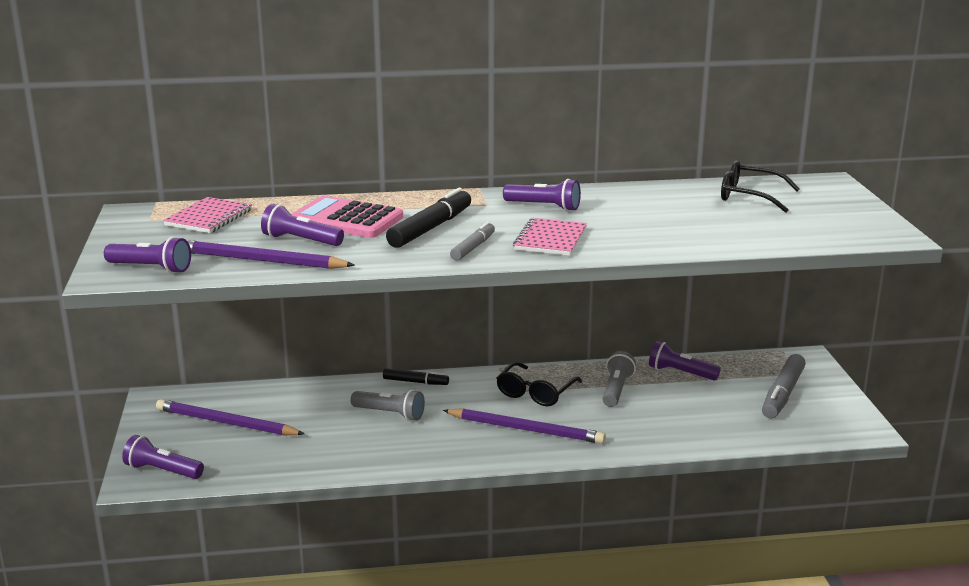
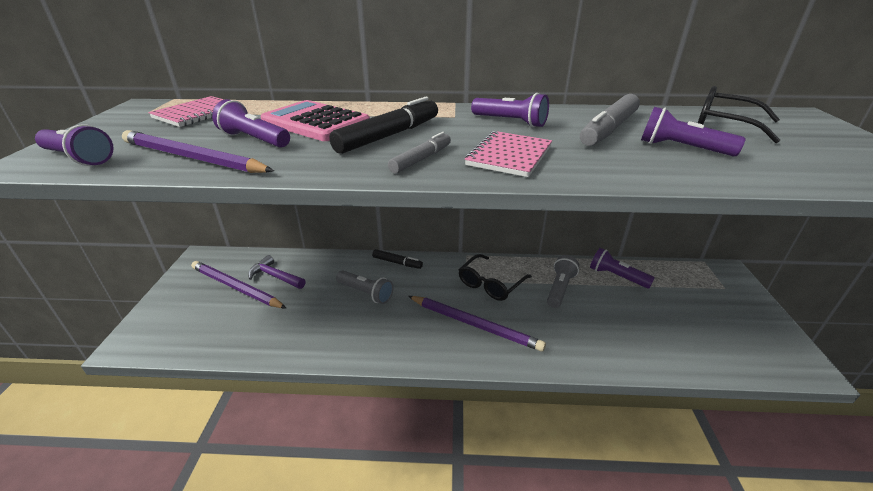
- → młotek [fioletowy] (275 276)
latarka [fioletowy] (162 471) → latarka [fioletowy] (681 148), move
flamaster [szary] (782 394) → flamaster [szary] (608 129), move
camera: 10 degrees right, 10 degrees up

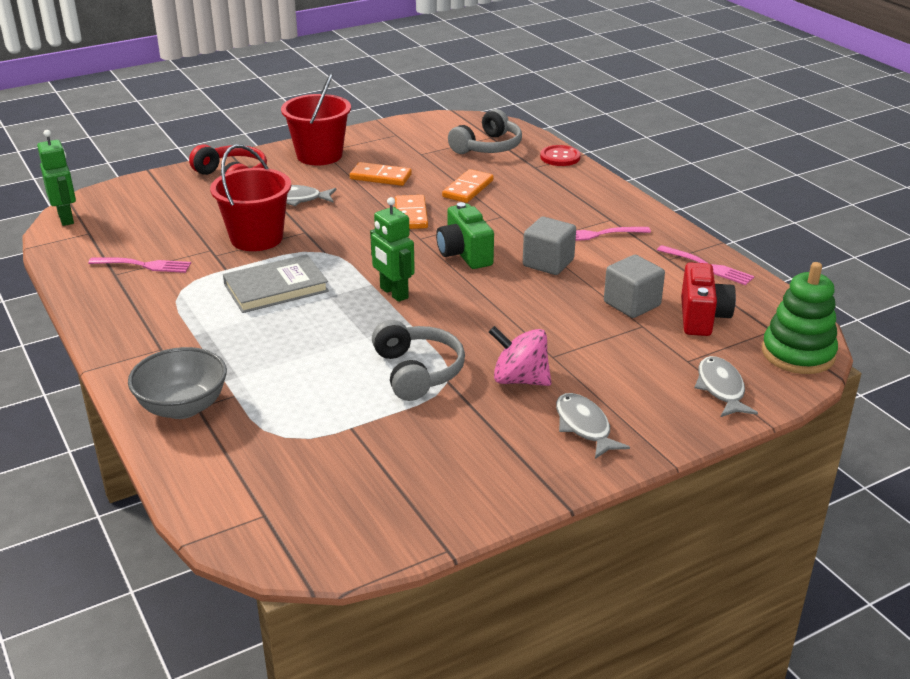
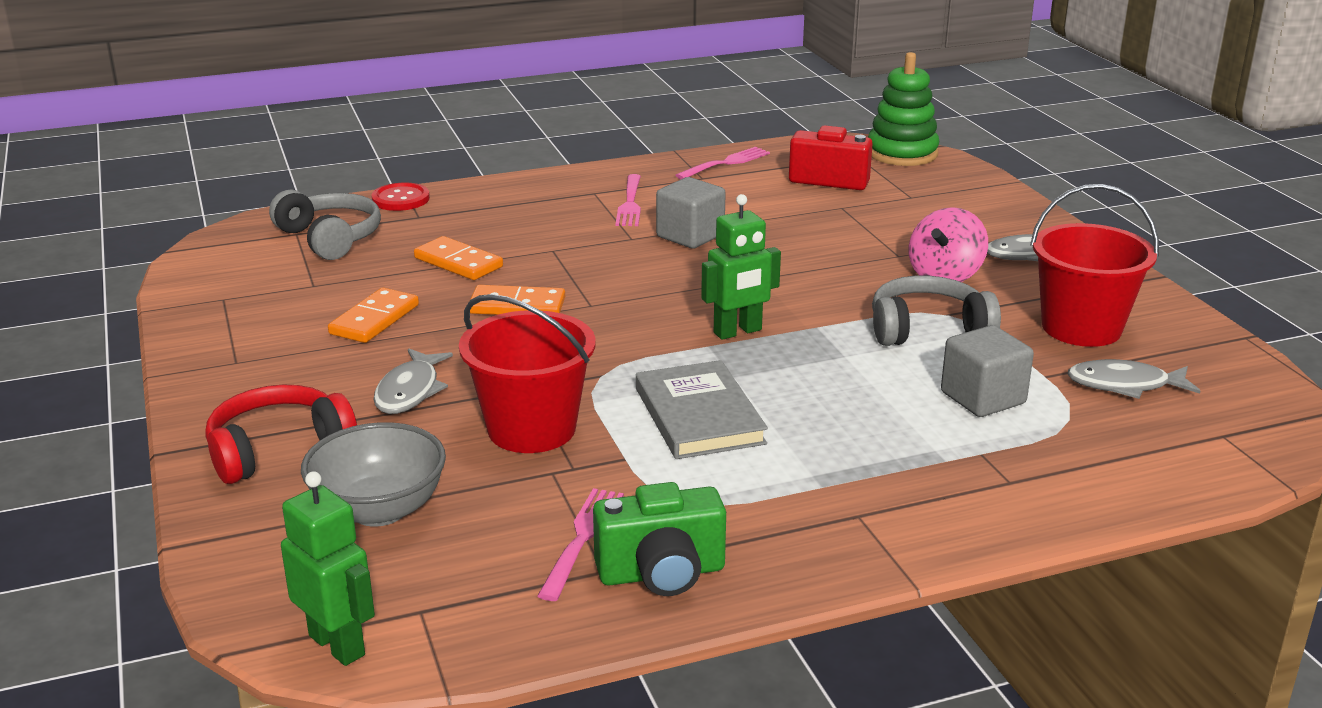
miska [szary] (183 407) → miska [szary] (379 510), move
wiadro [czerwony] (319 155) → wiadro [czerwony] (1081 328), move
aparat fotograficzny [zielony] (464 254) → aparat fotograficzny [zielony] (661 573), move
sześcian [szary] (632 304) → sześcian [szary] (983 398), move
ryba [szary] (721 388) → ryba [szary] (1124 385), move
robot [zielony] (66 218) → robot [zielony] (337 645), 60 degrees clockwise
camera: 80 degrees left, 5 degrees down

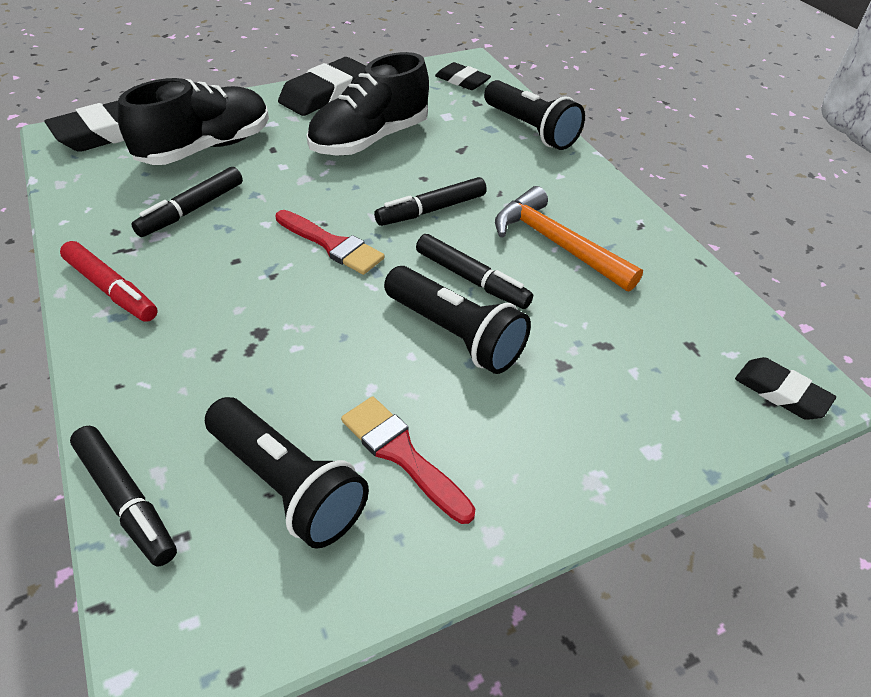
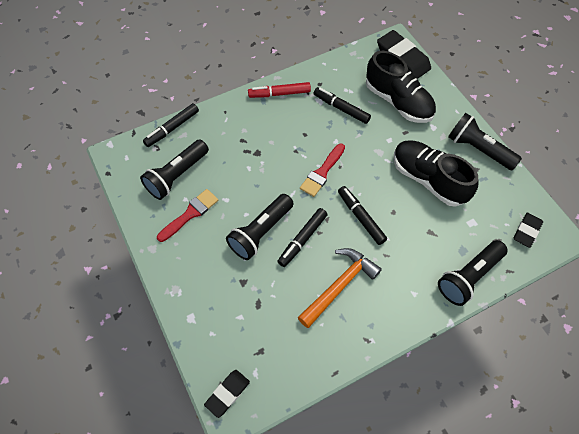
gumka do mazania [czarny] (326 93) → latarka [czarny] (478 149)
flamaster [czerwony] (111 289) → flamaster [czerwony] (279 94), 45 degrees clockwise
camera: 90 degrees right, 15 degrees up

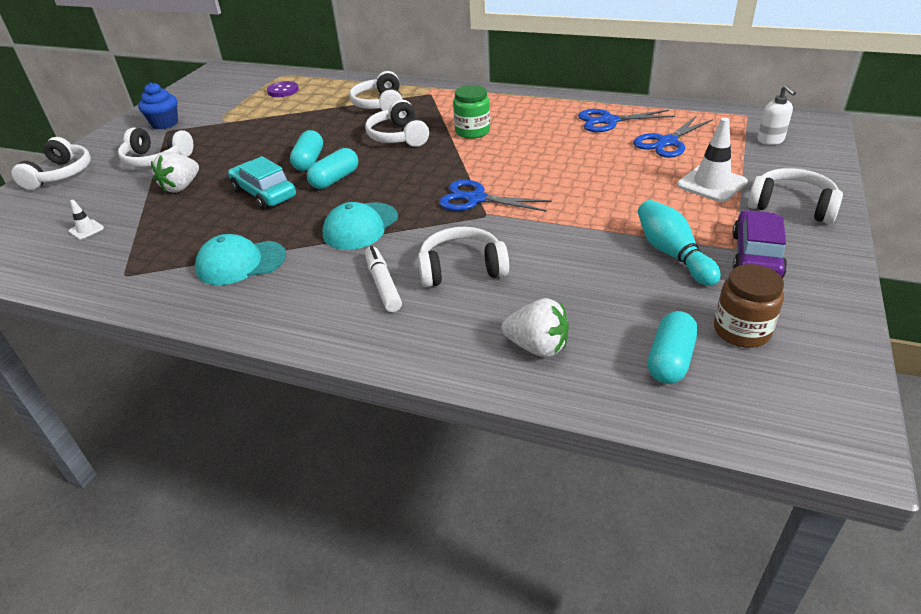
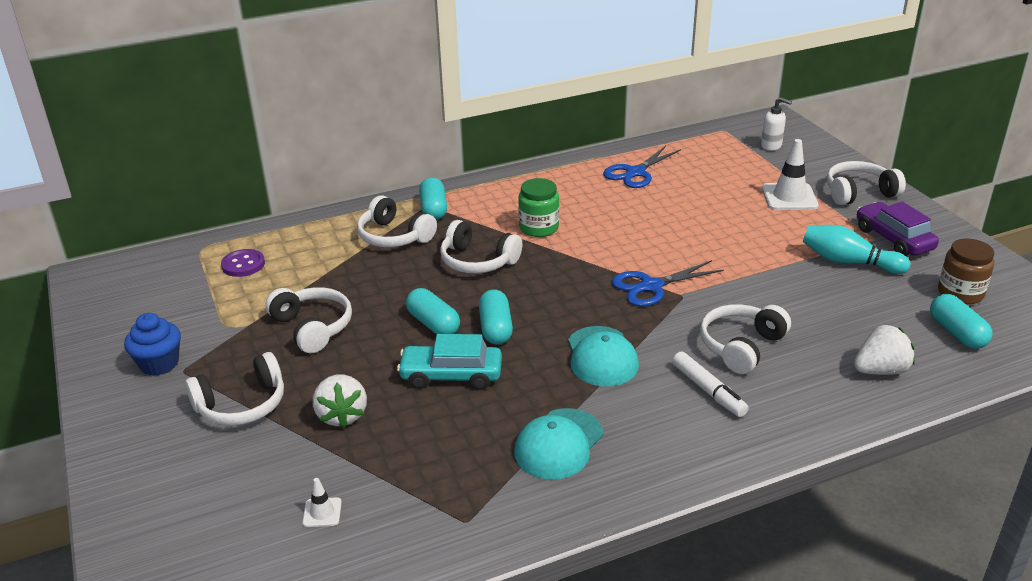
nożyczki [niebieski] (667 142) → -
- → kapsułka [turkusowy] (433 209)
słuchawki [biały] (61 174) → słuchawki [biały] (313 327), move
flamaster [biały] (383 284) → flamaster [biały] (708 391), 150 degrees counterclockwise
camera: 45 degrees left, 5 degrees down

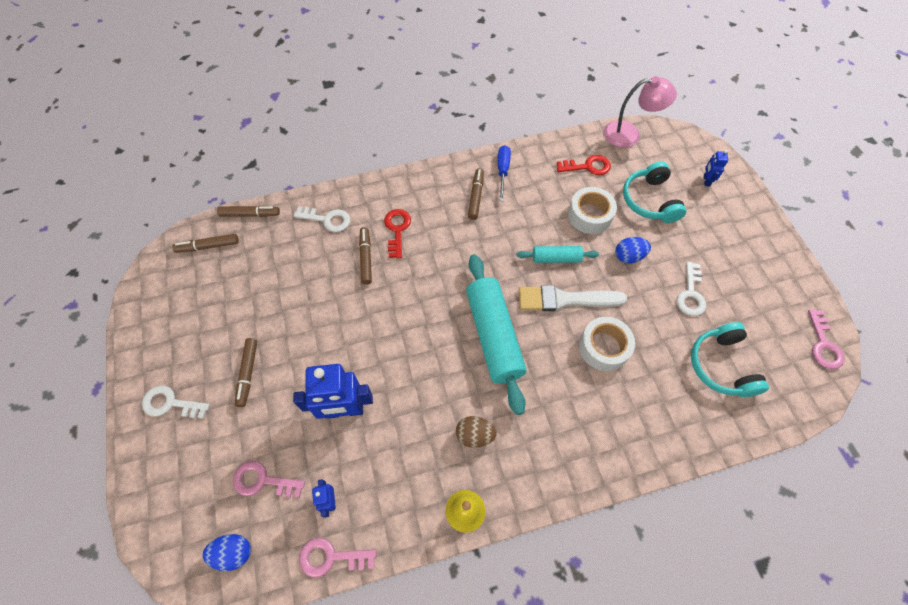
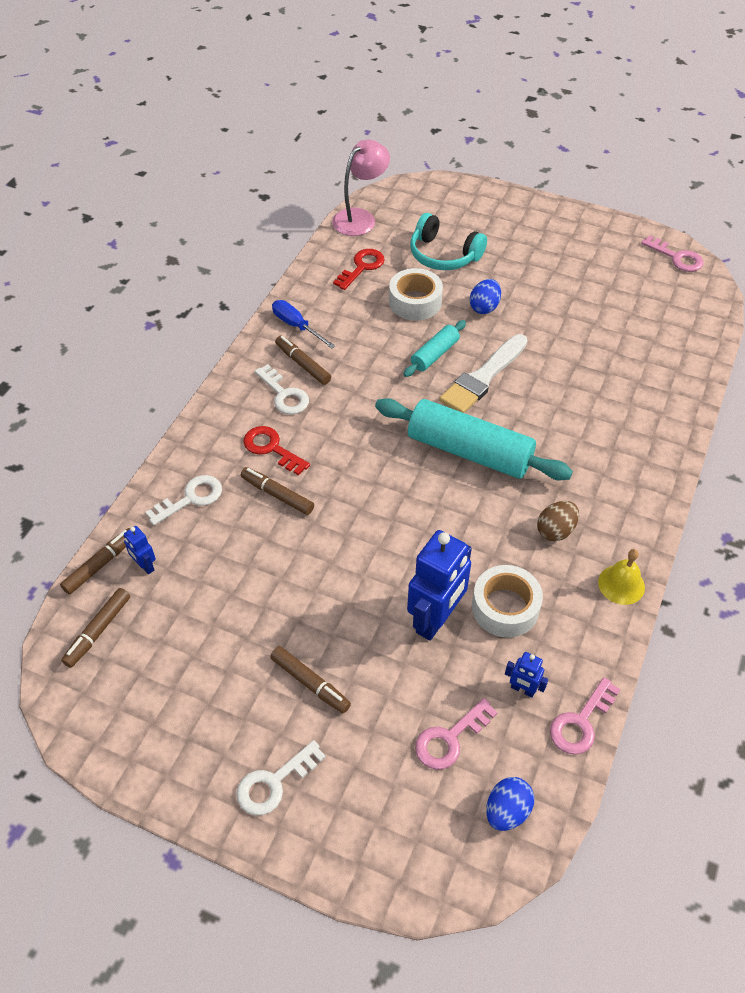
słuchawki [turkusowy] (721 365) → -
taśma klejąca [biały] (603 347) → taśma klejąca [biały] (505 607), move
klucz [biały] (690 294) → klucz [biały] (284 394), move
robot [niebieski] (706 180) → robot [niebieski] (145 566), move
camera: 50 degrees left, 10 degrees down

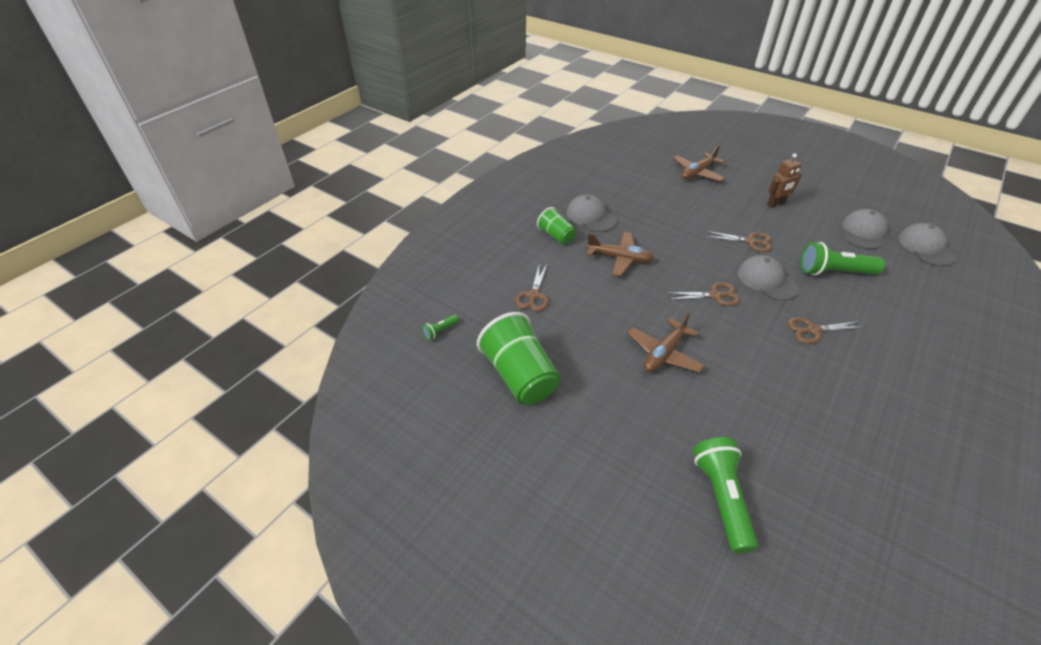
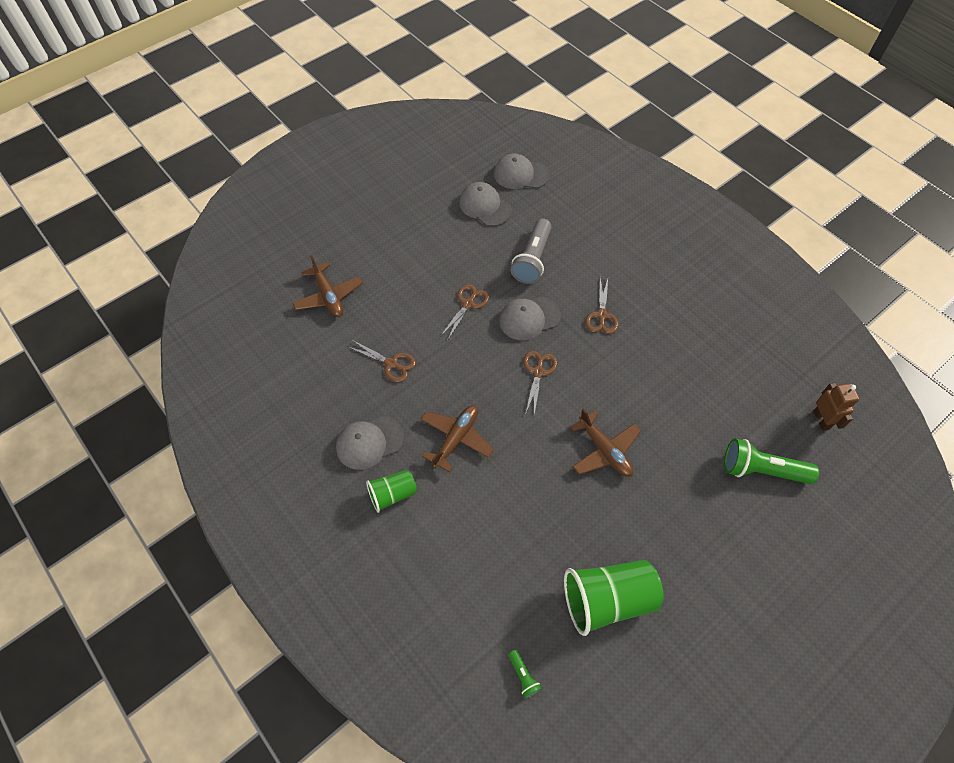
nożyczki [brązowy] (533 295) → nożyczki [brązowy] (391 364), move
robot [brązowy] (776 204) → robot [brązowy] (821 420), move
latarka [zielony] (834 272) → latarka [szary] (532 259)
camera: 75 degrees left, 15 degrees up

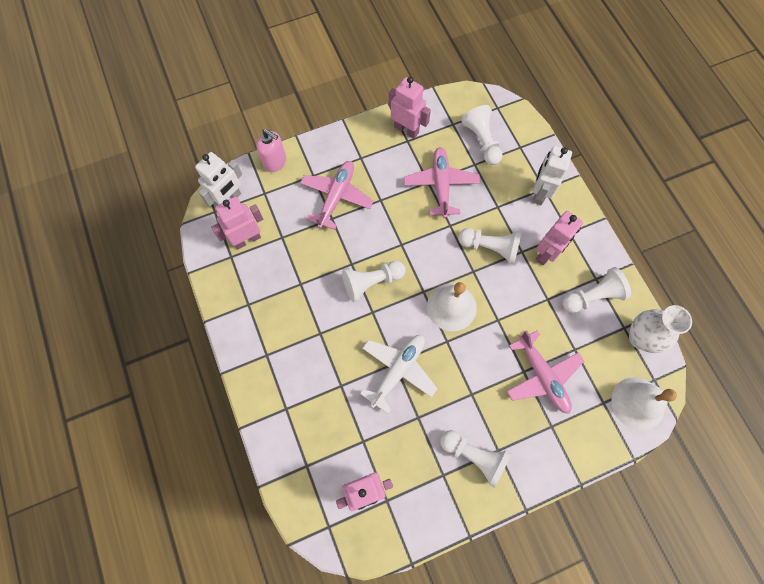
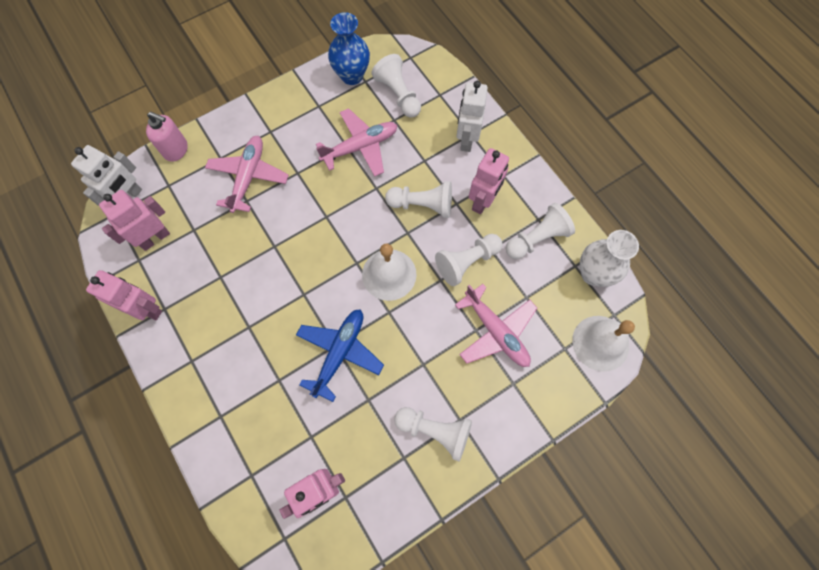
- → wazon [niebieski] (352 76)
pionek [biały] (371 282) → pionek [biały] (467 262), move
robot [różowy] (406 129) → robot [różowy] (147 309), move
samolot [biały] (398 370) → samolot [niebieski] (340 353)
samolot [różowy] (441 185) → samolot [różowy] (360 147), 75 degrees clockwise
camera: 10 degrees left, 0 degrees up

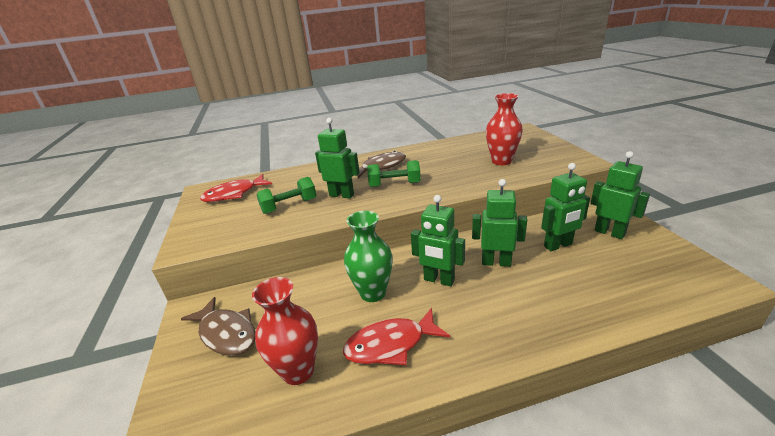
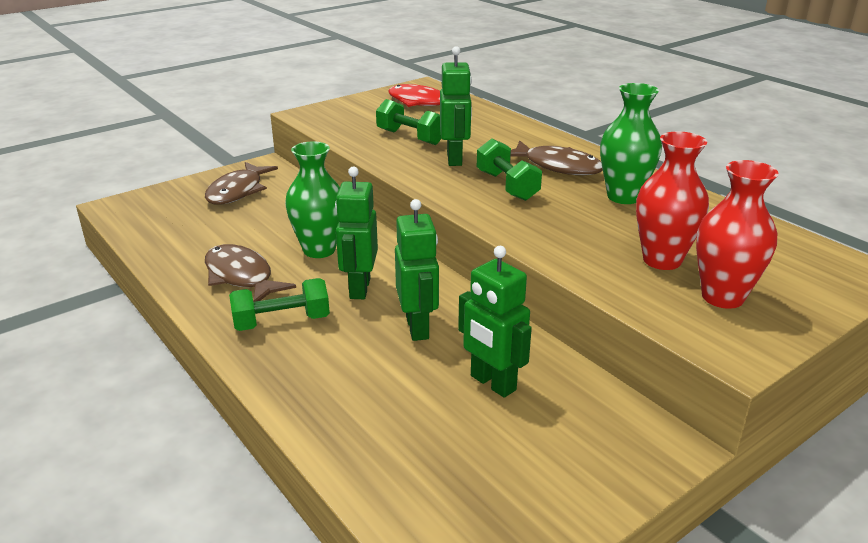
robot [zielony] (609 232) → -
- → hantel [zielony] (281 322)
- → wazon [zielony] (623 197)
wazon [czerwony] (298 371) → wazon [czerwony] (722 297), move
ryba [czerwony] (390 344) → ryba [brązowy] (241 276)
camera: 65 degrees right, 0 degrees up

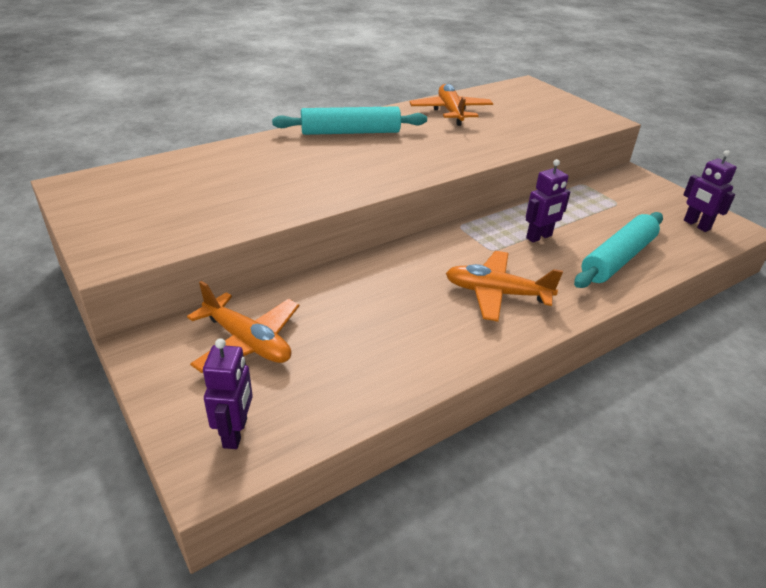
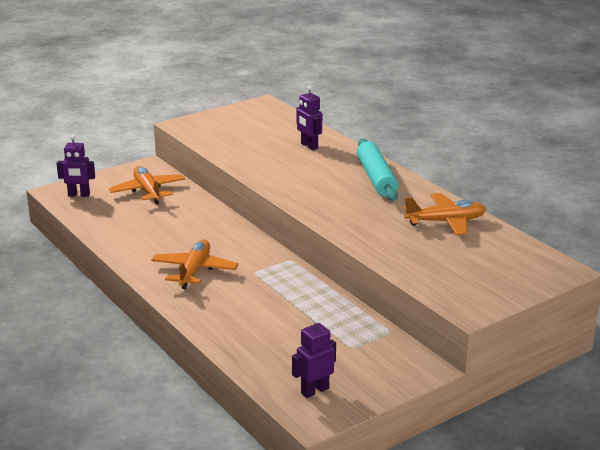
wałek do ciasta [turkusowy] (617 259) → -
robot [fioletowy] (539 237) → robot [fioletowy] (309 146), move
samolot [pomarańczowy] (247 342) → samolot [pomarańczowy] (148 191), 120 degrees clockwise
camera: 90 degrees right, 10 degrees down

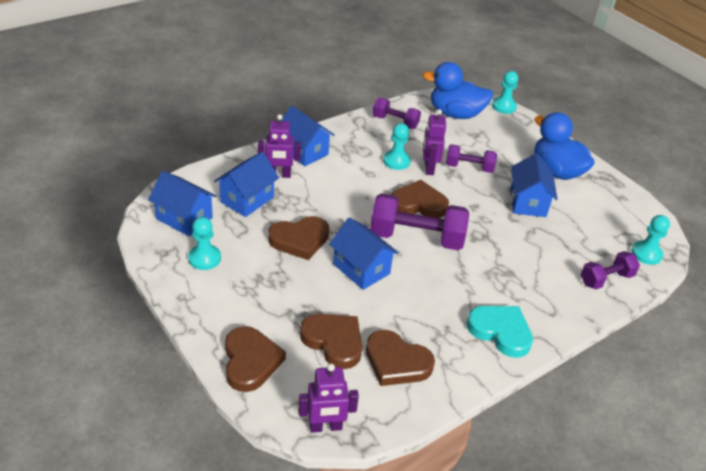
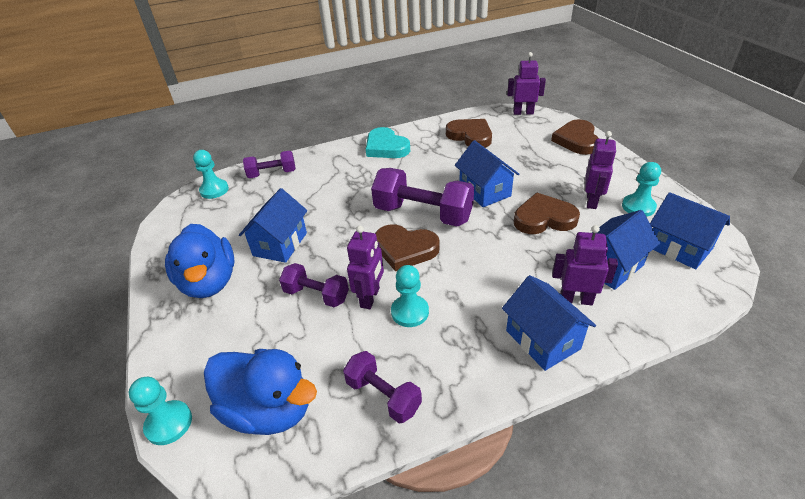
serce [brązowy] (333 341) → -
- → robot [fioletowy] (592 201)
camera: 160 degrees left, 0 degrees up

